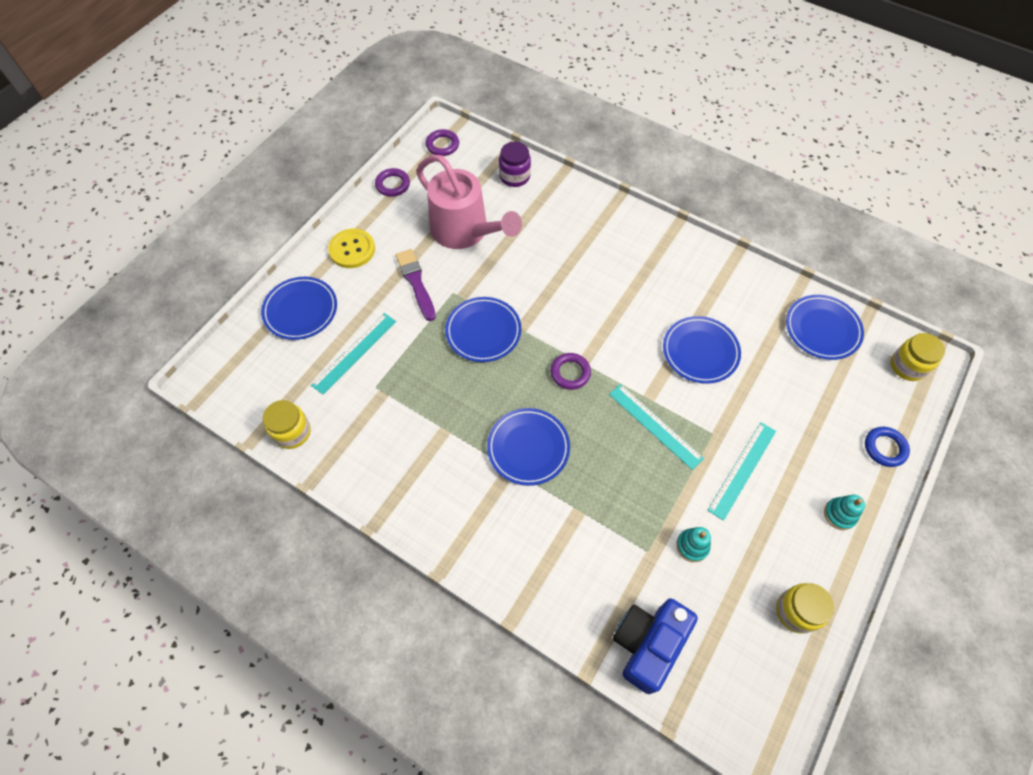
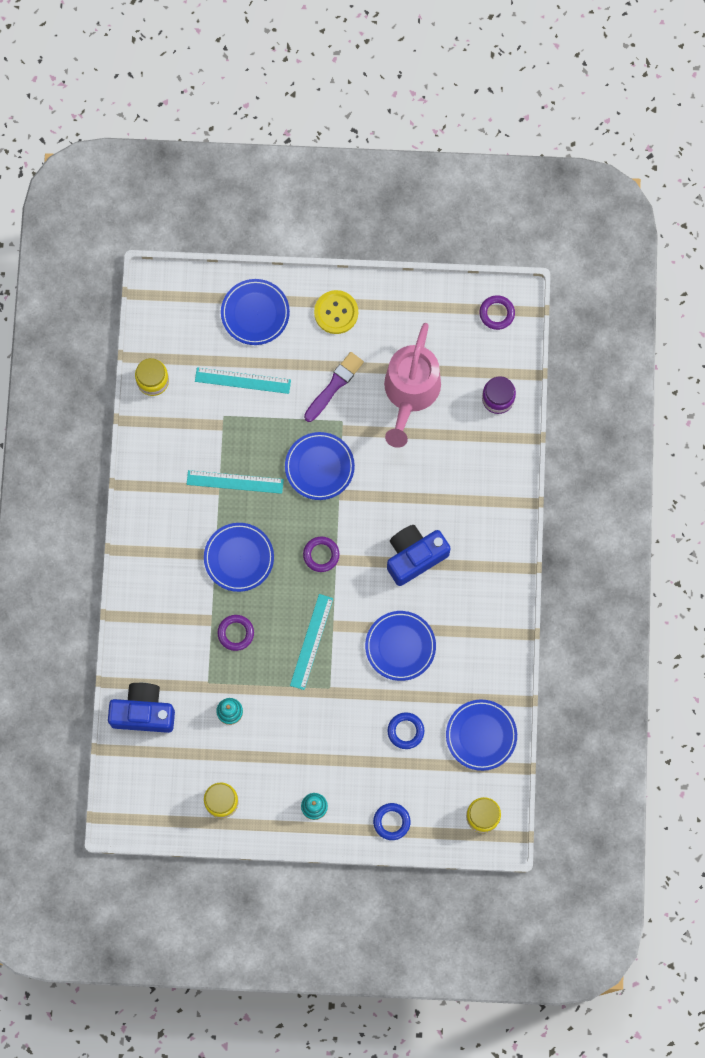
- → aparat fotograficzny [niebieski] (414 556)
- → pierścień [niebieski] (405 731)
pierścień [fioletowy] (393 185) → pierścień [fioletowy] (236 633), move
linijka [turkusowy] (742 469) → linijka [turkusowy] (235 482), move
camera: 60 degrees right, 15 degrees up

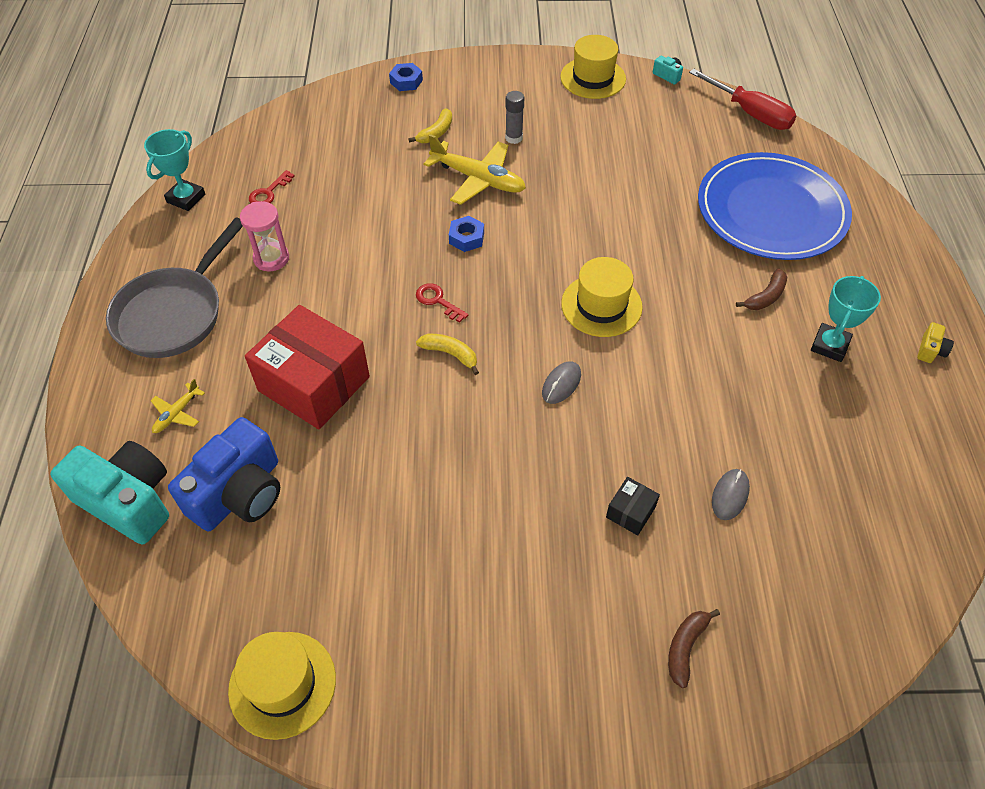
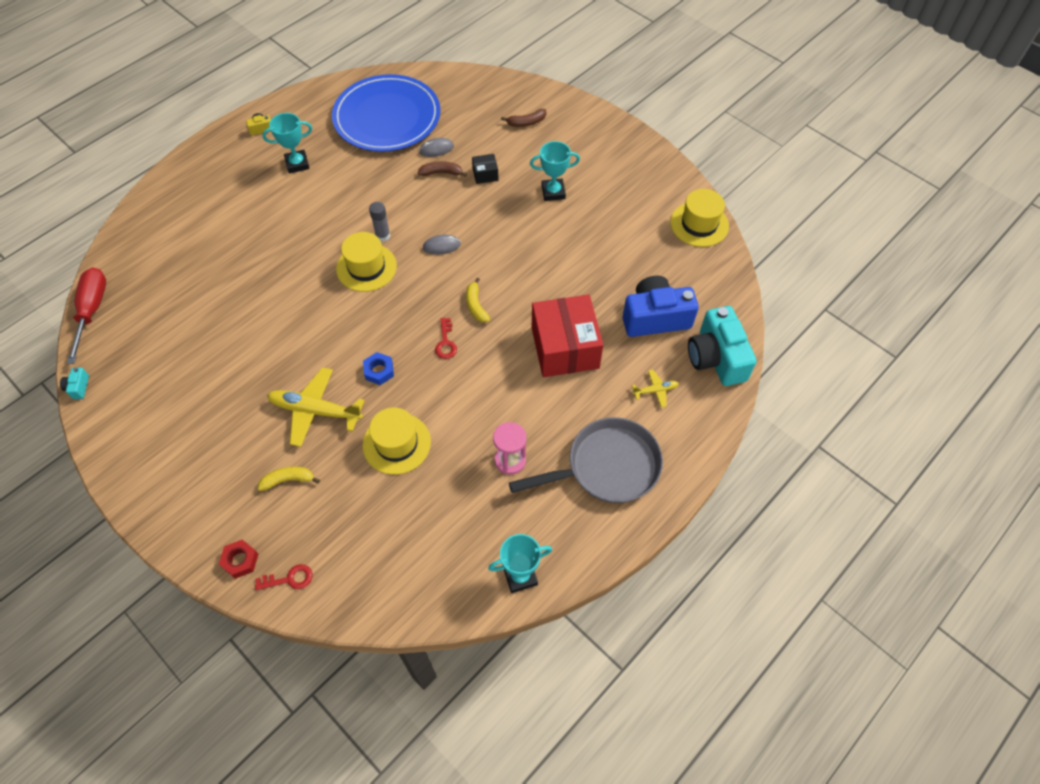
- → puchar [turkusowy] (553 192)
klucz [czerwony] (269 192) → klucz [czerwony] (289 579), move
klej w sztyfcie [szary] (514 138) → klej w sztyfcie [szary] (383 236), move
kapelusz [żółty] (593 78) → kapelusz [żółty] (396 443), move
talerz [niebieski] (771 211) → talerz [niebieski] (387 117), move
banan [brązowy] (765 297) → banan [brązowy] (441 173), move
nakrętka [niebieski] (406 81) → nakrętka [czerwony] (240 560)
samolot [żółty] (478 179) → samolot [żółty] (316 411), 60 degrees counterclockwise
camera: 135 degrees left, 5 degrees up

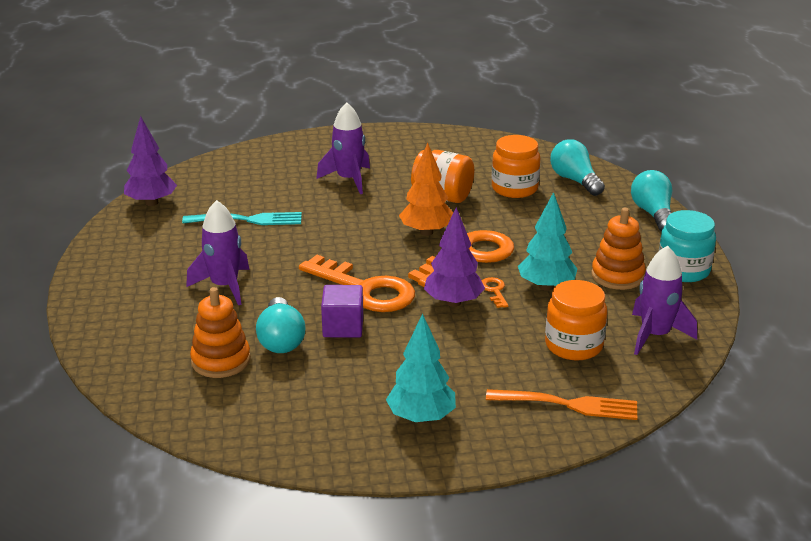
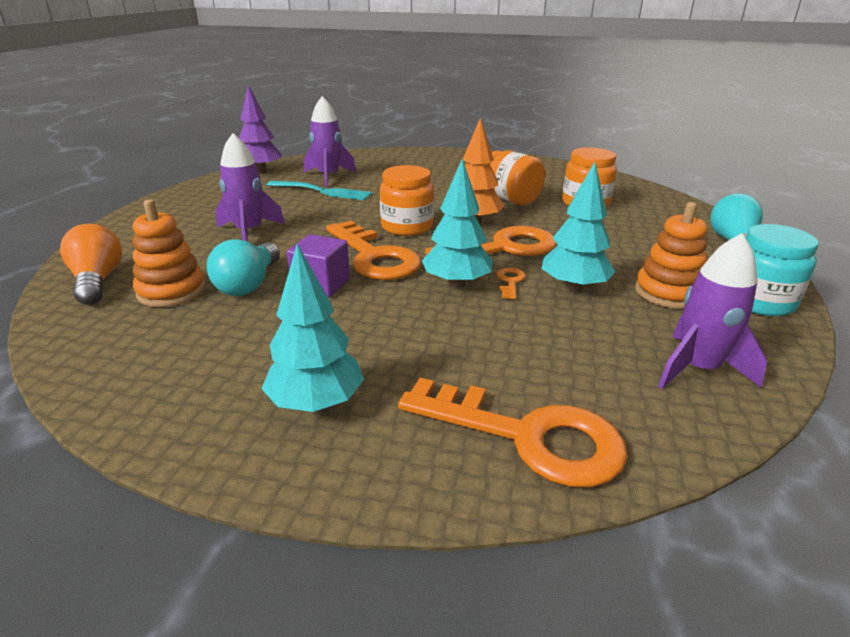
żarówka [turkusowy] (575 180) → -
- → żarówka [pomarańczowy] (97 281)
rakieta [fioletowy] (349 180) → rakieta [fioletowy] (328 177), move
słoik [pomarańczowy] (573 345) → słoik [pomarańczowy] (407 227), move
widelec [pomarańczowy] (568 405) → klucz [pomarańczowy] (528 436)
drzewko [fioletowy] (453 302) → drzewko [turkusowy] (456 284)
camera: 20 degrees right, 0 degrees up

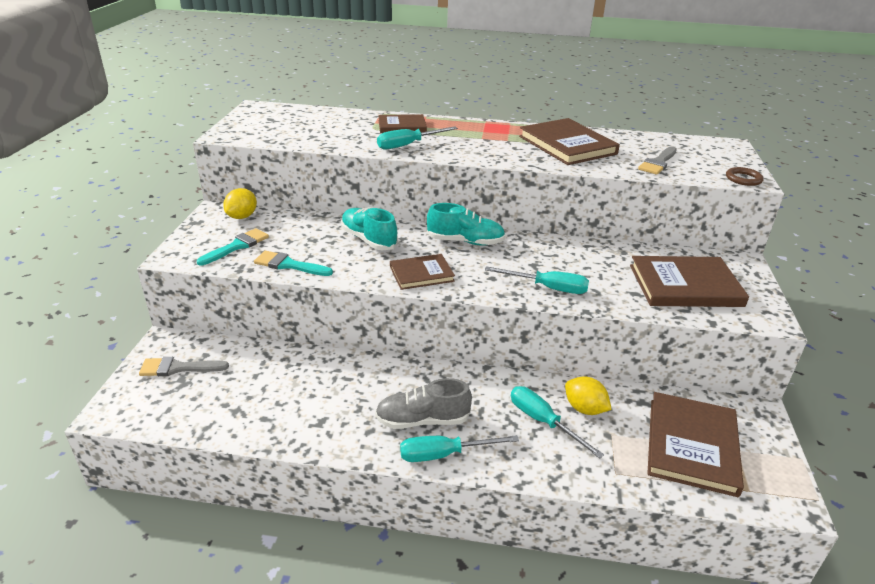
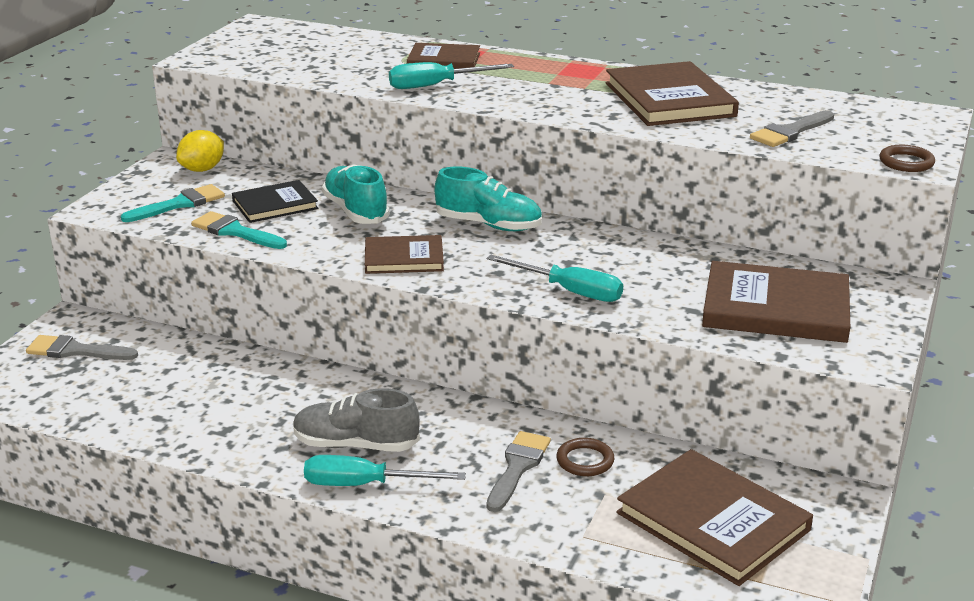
- → książka [czarny] (275 205)
śrubokręt [turkusowy] (543 422) → pędzel [szary] (517 467)
cytryna [żółty] (584 409) → pierścień [brązowy] (585 461)
książka [brązowy] (691 445) → książka [brązowy] (712 521), 75 degrees counterclockwise
camera: 15 degrees right, 5 degrees down

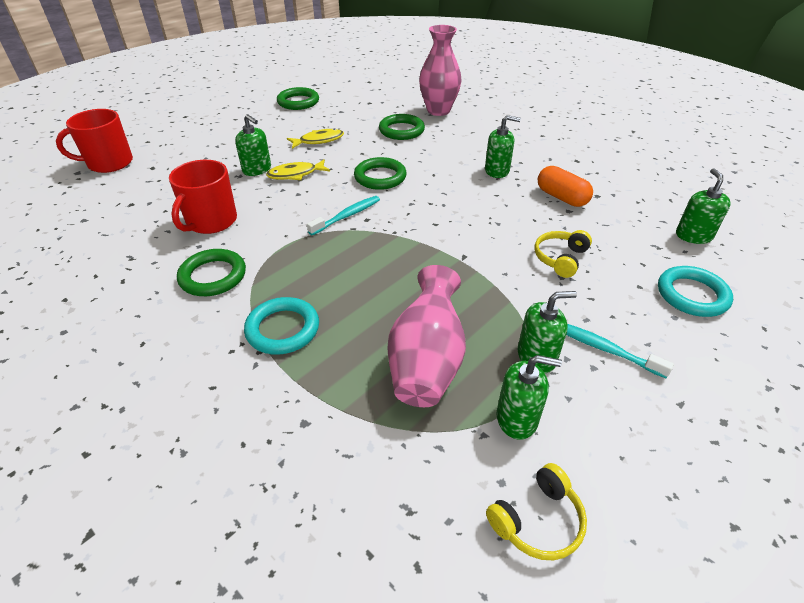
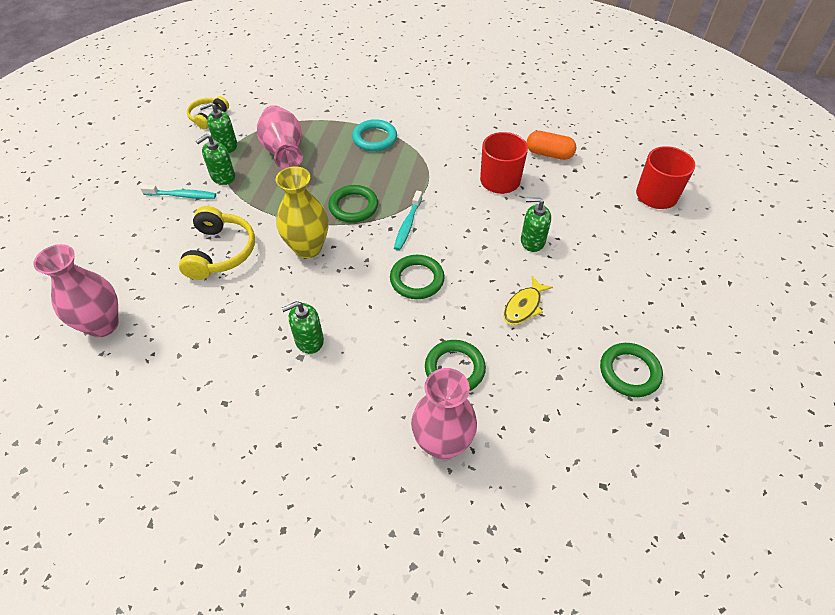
ryba [żółty] (296 174) → -
pierścień [turkusowy] (692 295) → -
- → wazon [żółty] (308 248)
pierścień [zielony] (213 276) → pierścień [zielony] (353 206), move
kapsułka [pomarańczowy] (561 197) → kapsułka [pomarańczowy] (549 154), move
dozownik mydła [zielony] (693 236) → wazon [różowy] (103 324)
słuchawki [żółty] (560 258) → słuchawki [żółty] (220 252), x1.62
camera: 150 degrees right, 10 degrees up

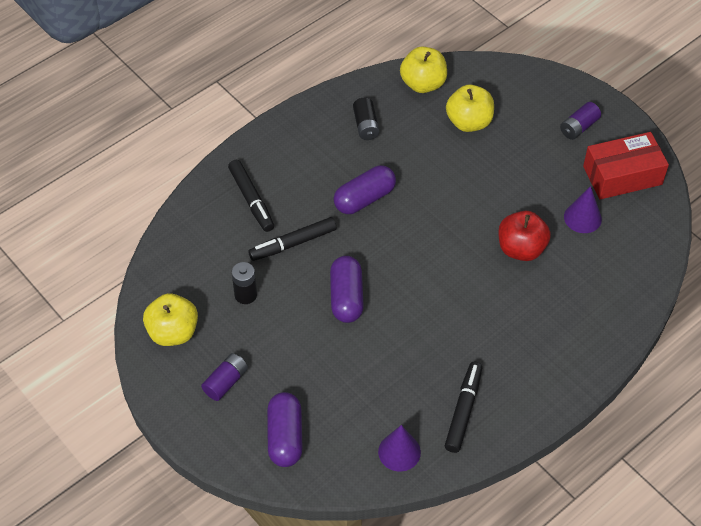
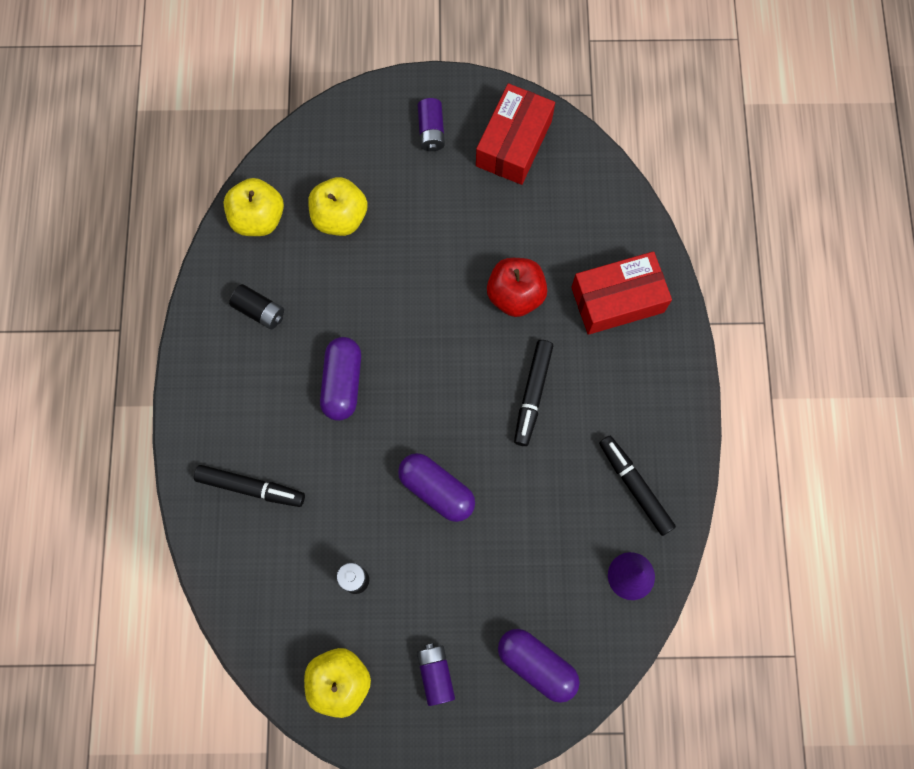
stożek [fioletowy] (582 218) → -
- → pudełko [czerwony] (617 300)
flamaster [czarny] (293 244) → flamaster [czarny] (532 394), move
camera: 50 degrees left, 20 degrees up

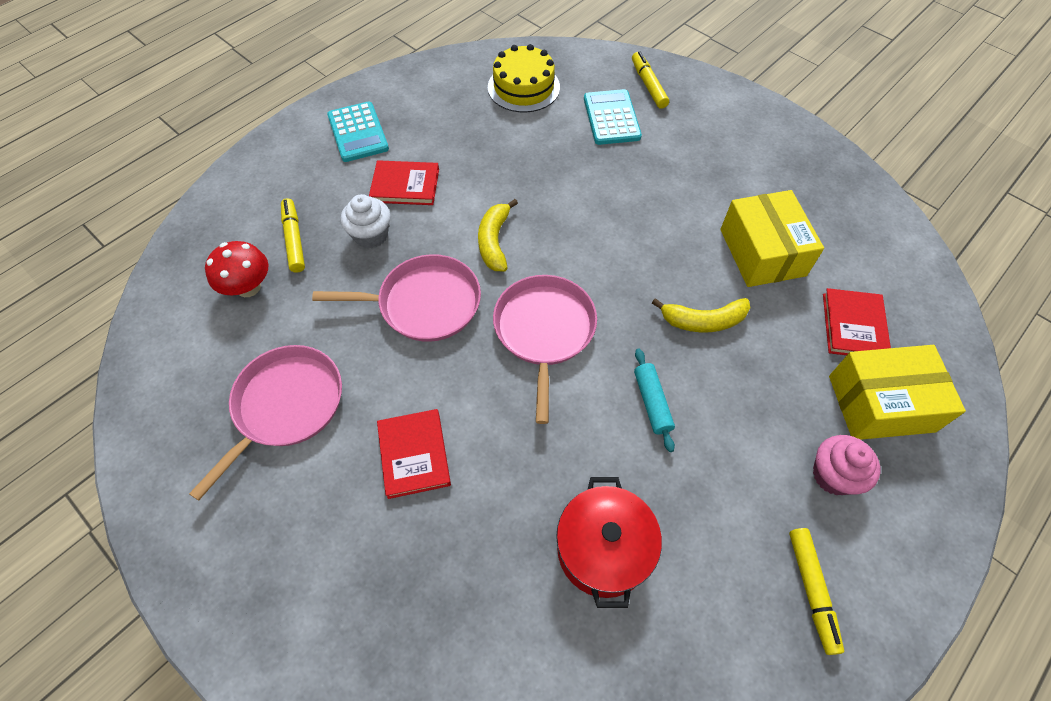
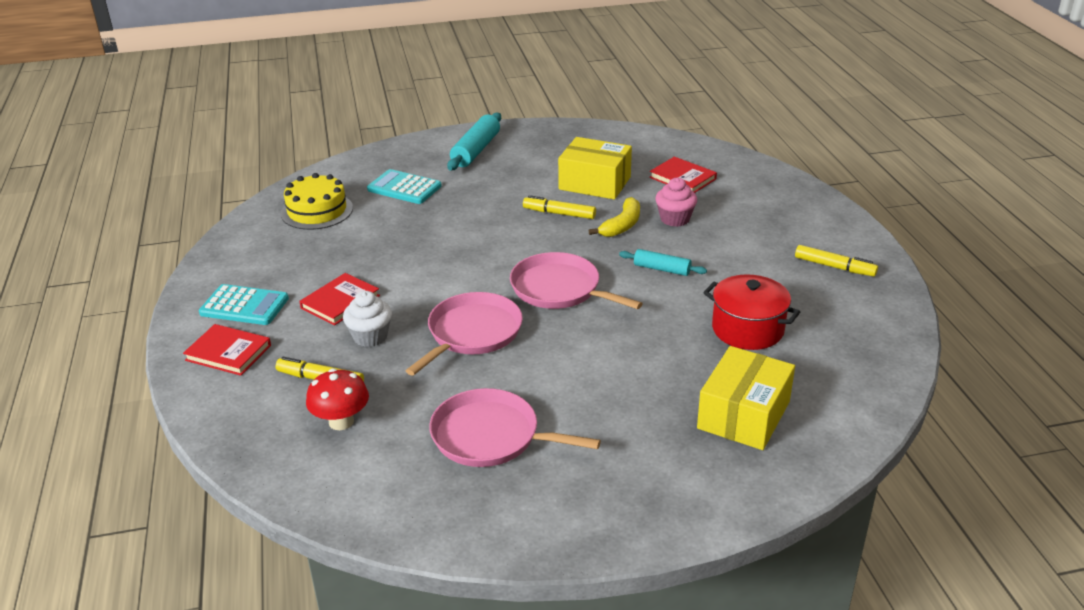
banan [żółty] (494 241) → -
- → wałek do ciasta [turkusowy] (476 150)
książka [czerwony] (414 454) → książka [czerwony] (228 353), move
flamaster [żółty] (648 85) → flamaster [żółty] (559 213), move
muffinka [różowy] (833 475) → muffinka [różowy] (675 219), move
pudełko [żółty] (881 403) → pudełko [żółty] (743 415), move
patelnia [różowy] (285 406) → patelnia [różowy] (491 436), 45 degrees counterclockwise
camera: 55 degrees left, 25 degrees down

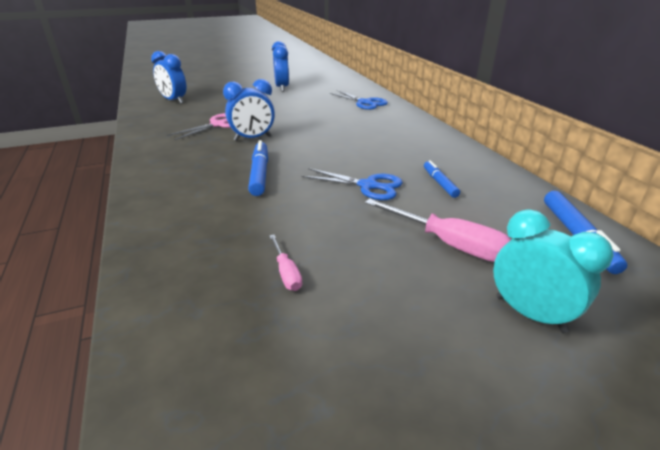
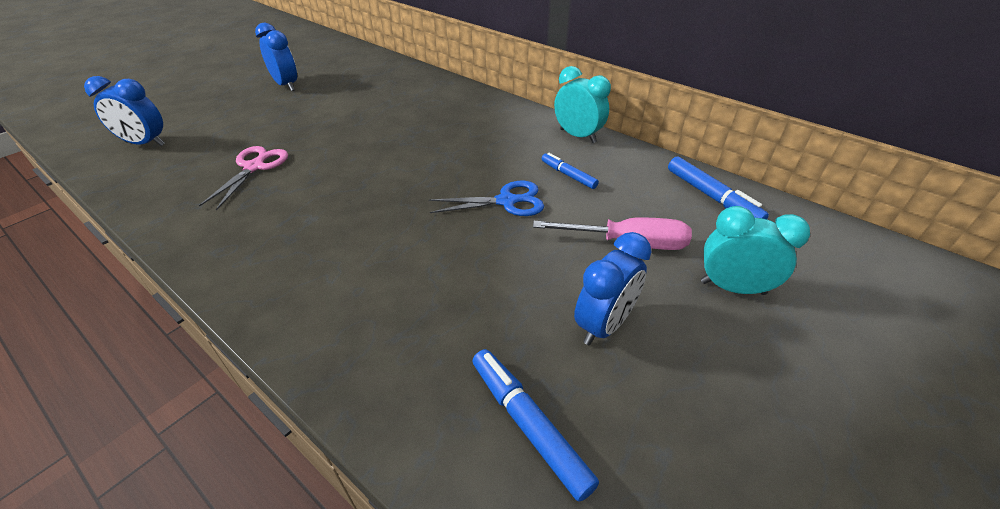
śrubokręt [różowy] (286 273) → -
nożyczki [niebieski] (365 103) → -
- → budzik [turkusowy] (577 136)
budzik [niebieski] (252 138) → budzik [niebieski] (603 325), move
flamaster [niebieski] (259 174) → flamaster [niebieski] (528 425), move
camera: 30 degrees left, 10 degrees up

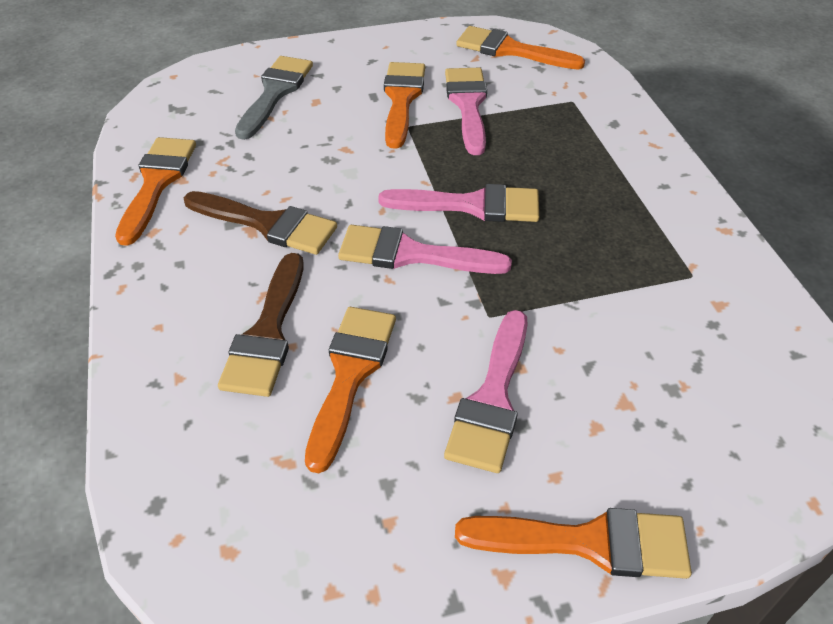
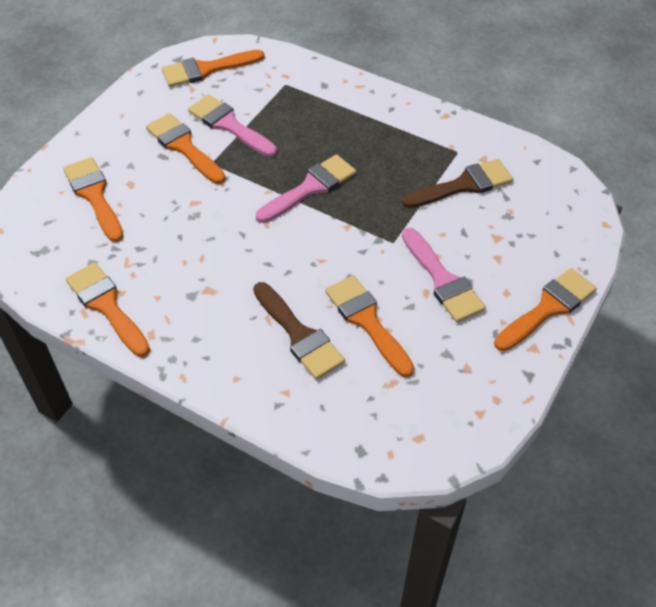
pędzel [różowy] (411 254) → -
pędzel [brązowy] (267 224) → pędzel [brązowy] (463 185), move
pędzel [szary] (275 93) → pędzel [pomarańczowy] (94 195)
camera: 45 degrees left, 5 degrees up

